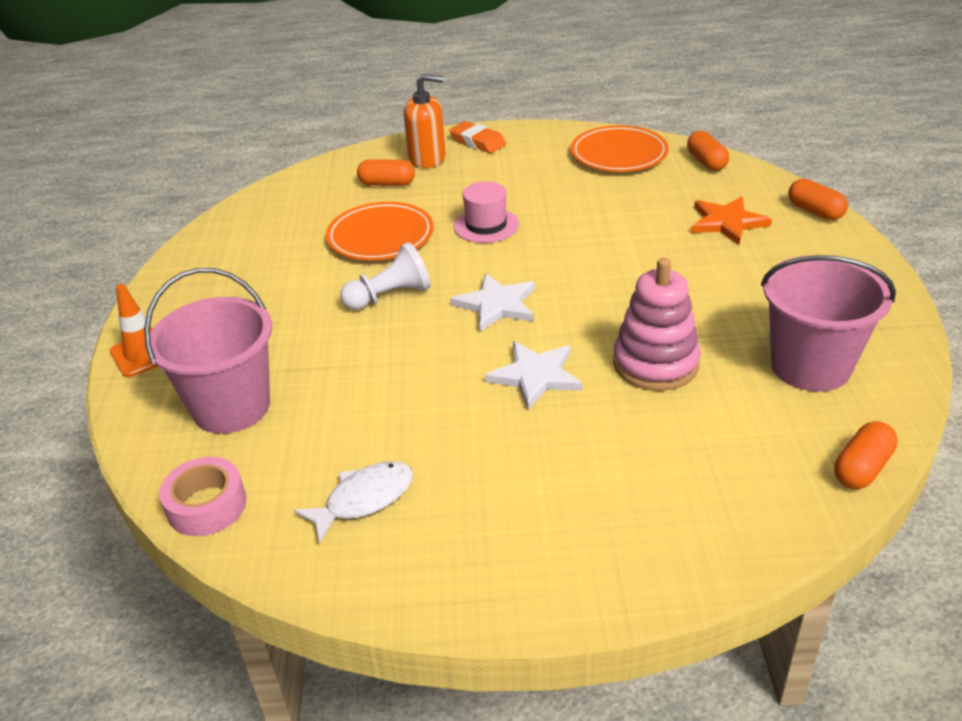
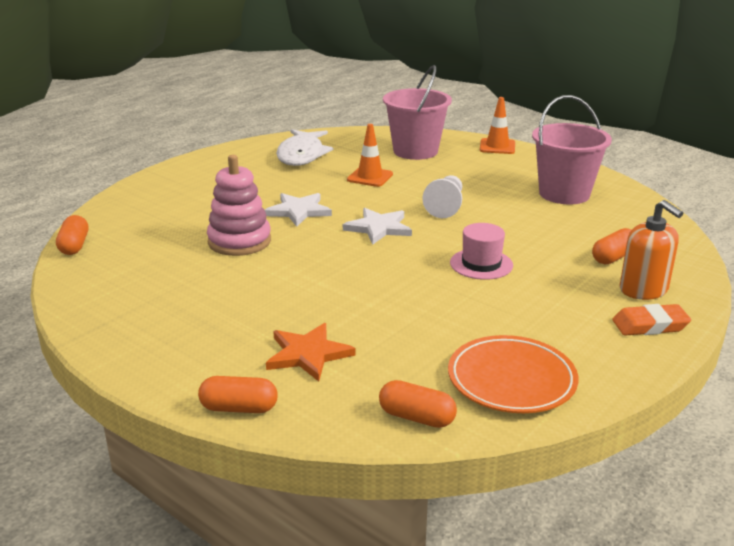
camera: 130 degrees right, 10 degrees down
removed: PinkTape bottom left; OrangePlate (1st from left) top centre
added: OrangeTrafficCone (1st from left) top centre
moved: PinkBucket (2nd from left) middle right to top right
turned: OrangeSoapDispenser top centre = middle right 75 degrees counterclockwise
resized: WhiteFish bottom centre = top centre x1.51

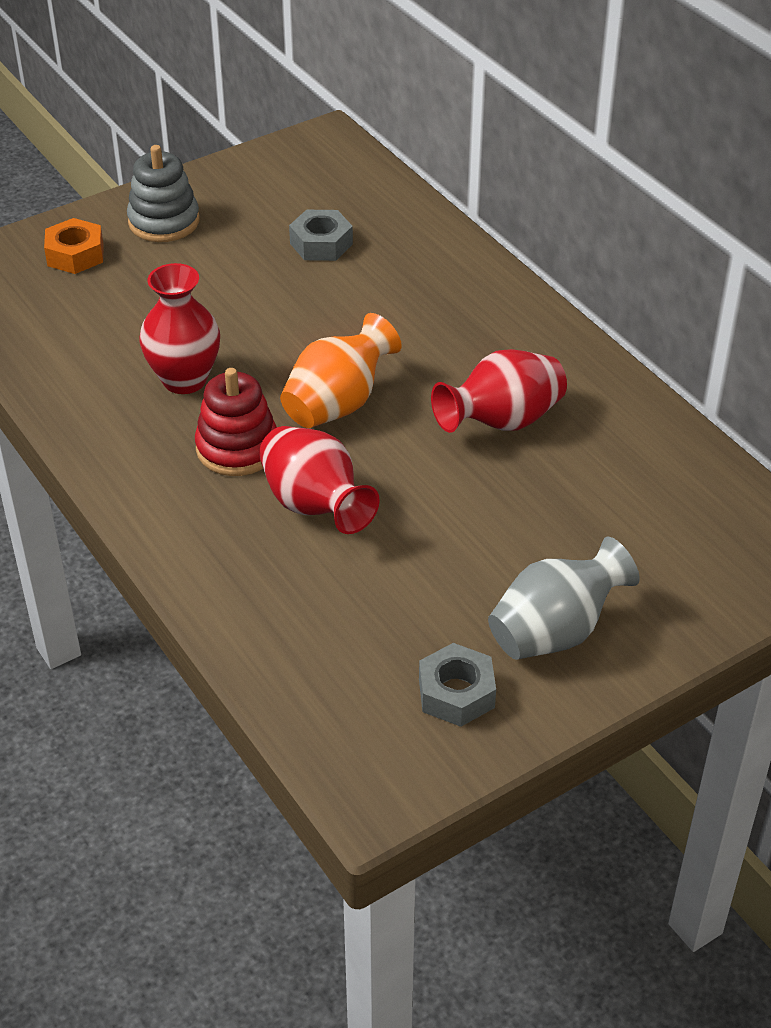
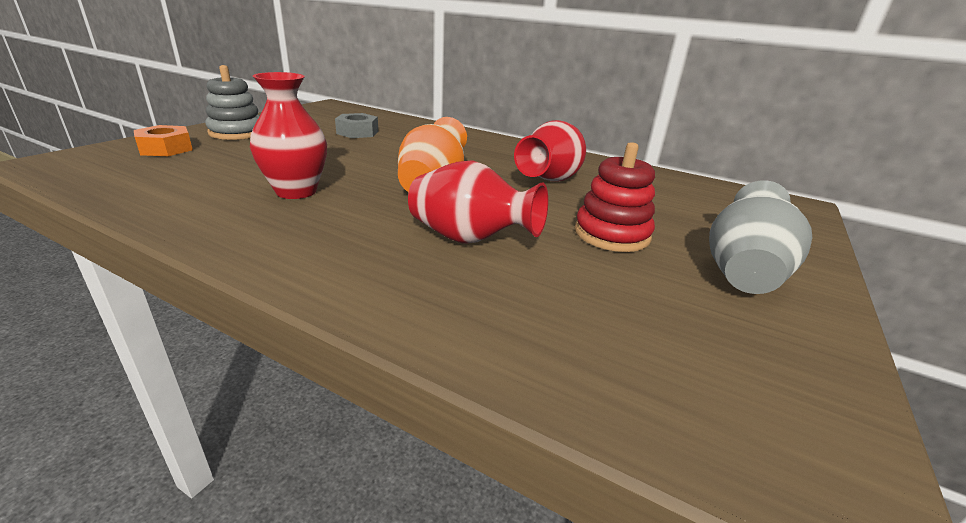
camera: 30 degrees left, 15 degrees down
removed: GreyNut (2nd from left) centre
moved: RedStackingToy middle left to centre

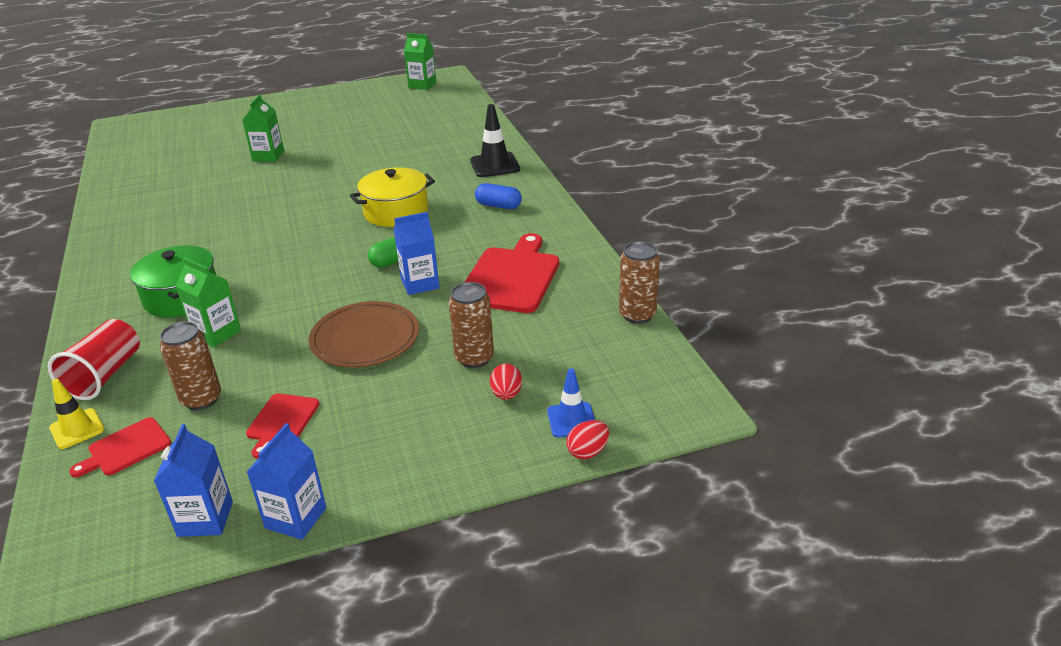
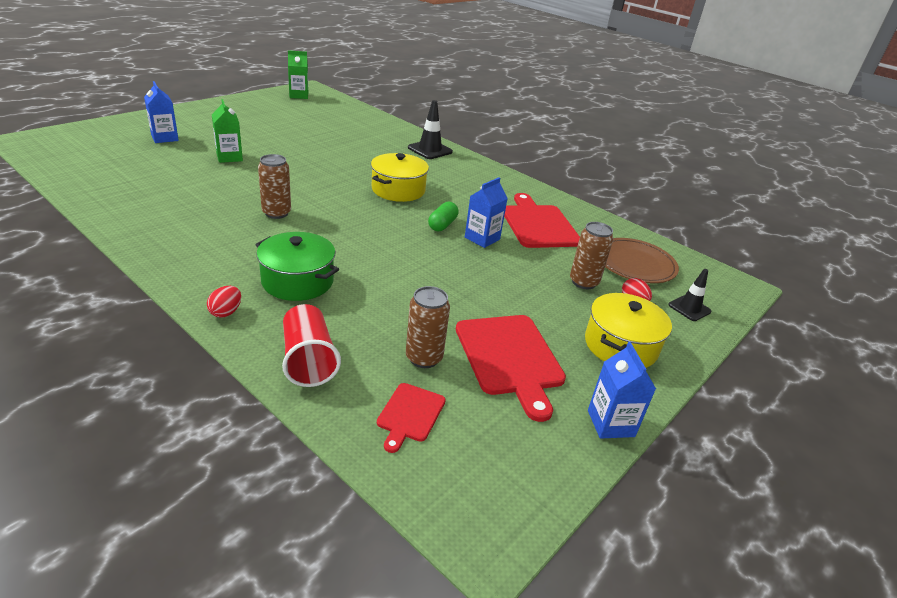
camera: 35 degrees left, 0 degrees up
removed: YellowTrafficCone middle left; GreenCarton (1st from left) middle left; BlueCapsule top centre
added: YellowPot (2nd from left) middle right
moved: BlueCarton (1st from left) bottom left to top left; BrownPlate centre to middle right; RedEgg (2nd from left in the first image) bottom centre to RedEgg (1st from left) middle left; BrownCan (3rd from left in the first image) centre to BrownCan (1st from left) top left
recoloured: BlueTrafficCone centre to BlackTrafficCone (2nd from left) middle right
resized: RedCuttingBoard (2nd from left) middle left = centre x1.87

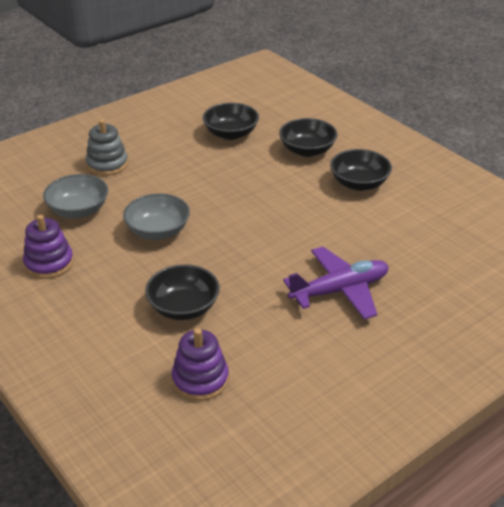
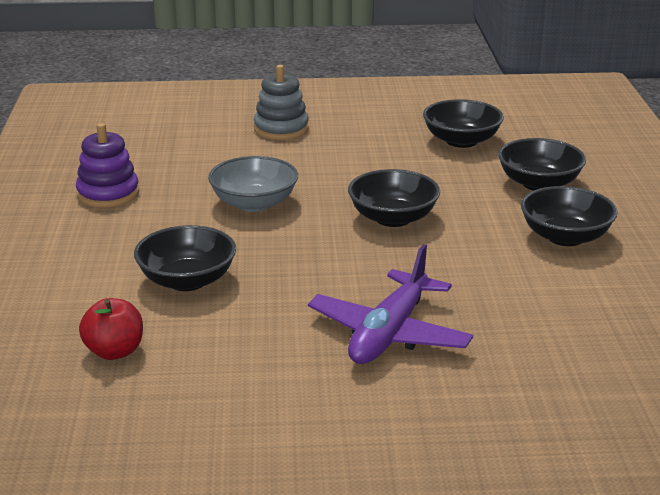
camera: 35 degrees right, 10 degrees down
removed: GreyBowl (1st from left) middle left
added: BlackBowl (2nd from left) centre
replaced: PurpleStackingToy (2nd from left) bottom centre to RedApple middle left
turned: PurplePlane middle right = centre 105 degrees clockwise

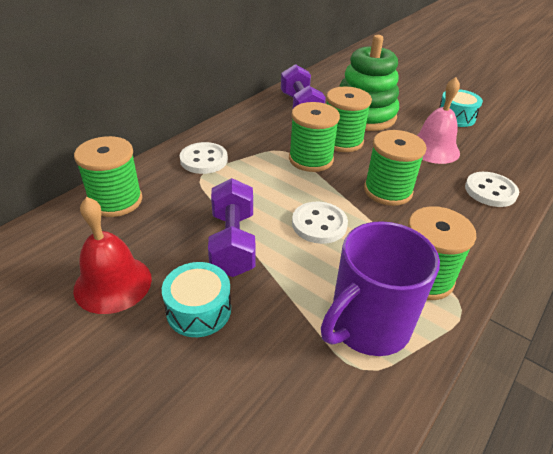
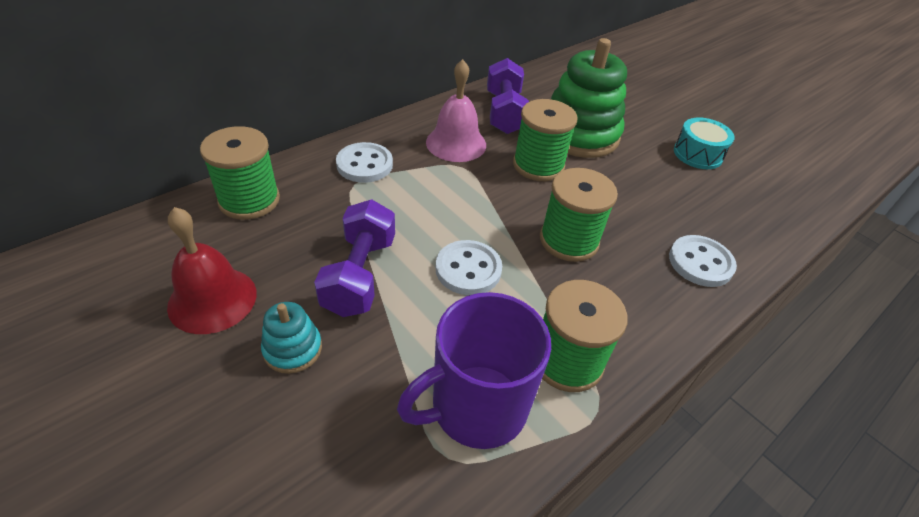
camera: 10 degrees right, 5 degrees up
removed: GreenSpool (2nd from left) top centre
moved: PinkBell top right to top centre
replaced: TurquoiseDrum (1st from left) centre to TurquoiseStackingToy middle left

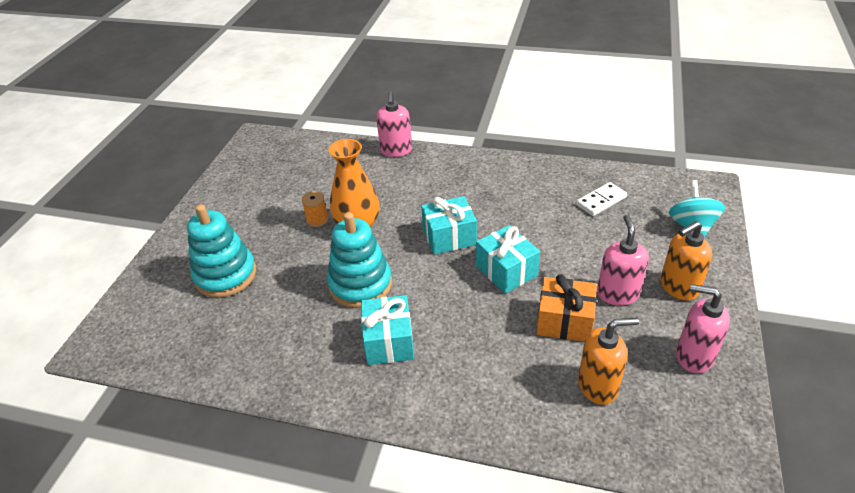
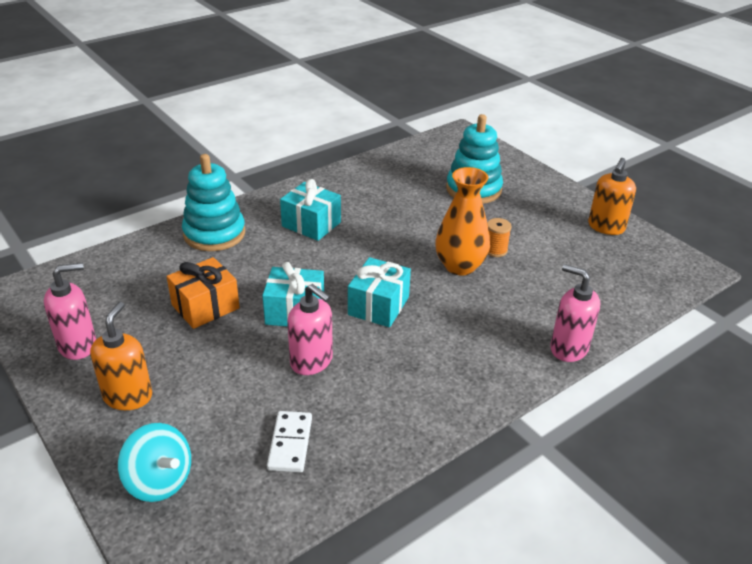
camera: 125 degrees right, 5 degrees down
moved: TurquoiseStackingToy (2nd from left in the first image) centre to TurquoiseStackingToy (1st from left) middle left; OrangeSoapDispenser (1st from left in the first image) bottom right to OrangeSoapDispenser (2nd from left) middle right; PinkSoapDispenser (2nd from left) middle right to centre

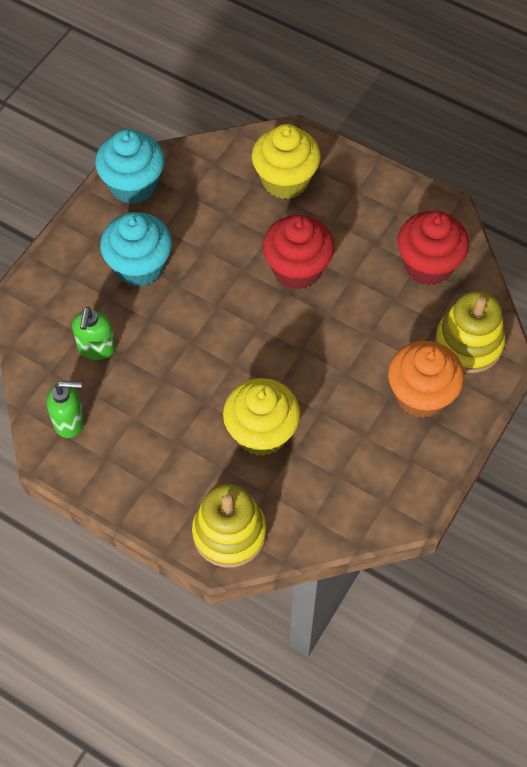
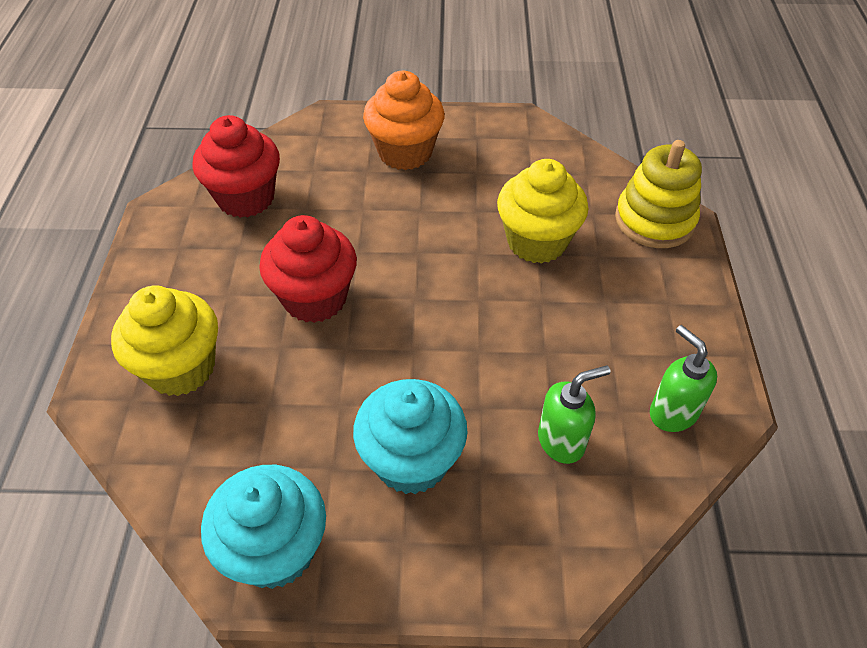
camera: 120 degrees left, 10 degrees down
removed: YellowStackingToy (2nd from left) middle right

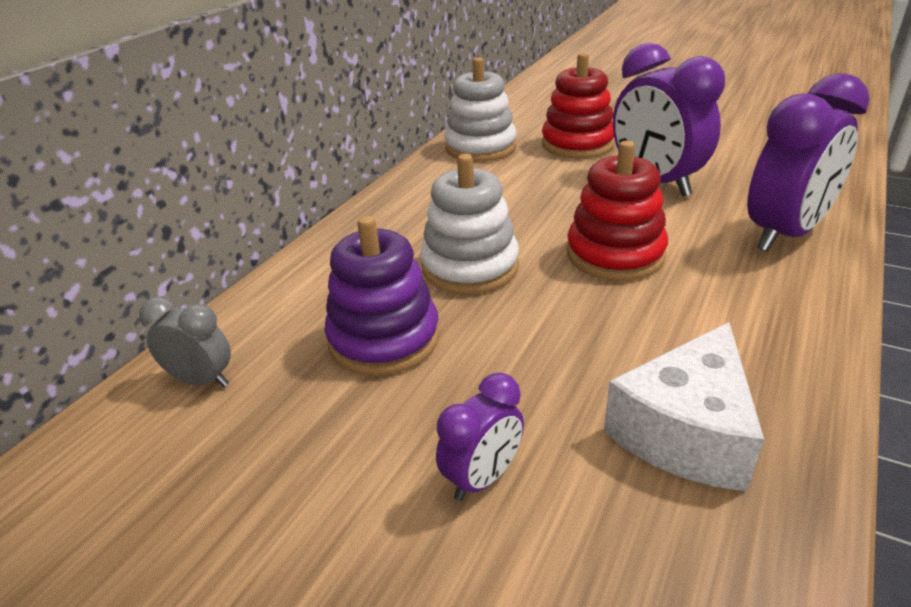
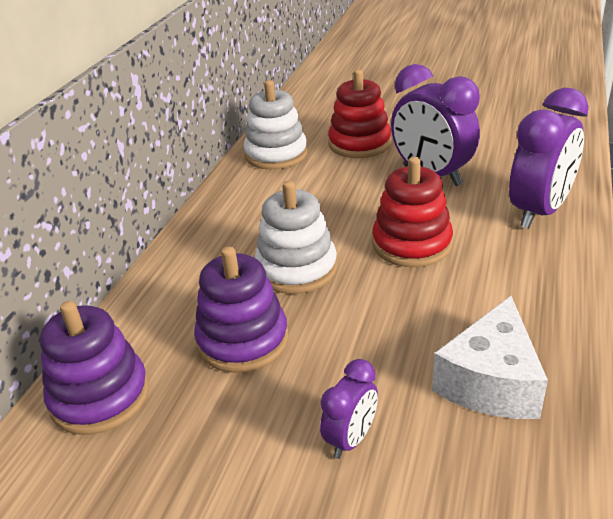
camera: 10 degrees left, 0 degrees up
replaced: GreyClock middle left to PurpleStackingToy (1st from left) bottom left

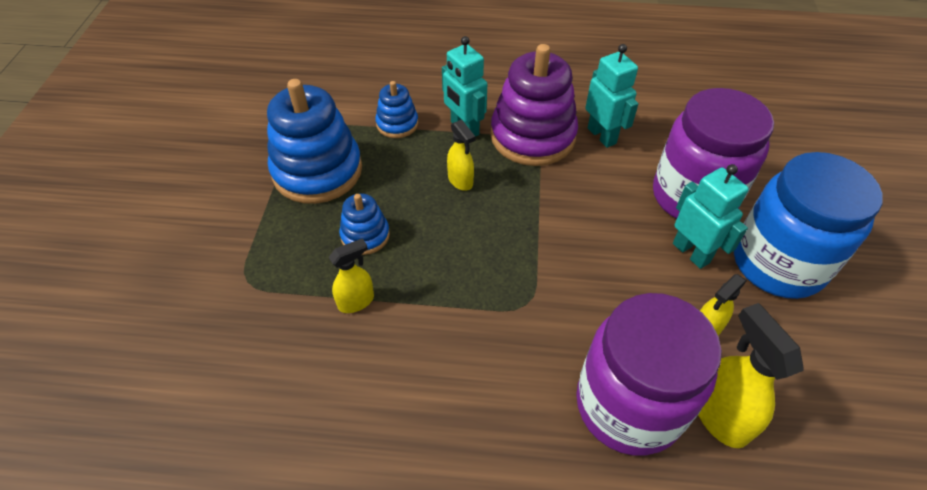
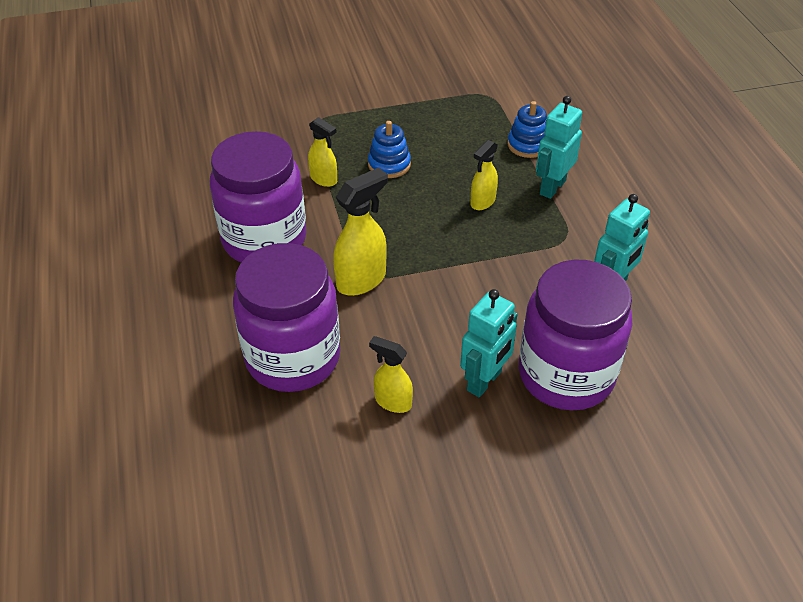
camera: 70 degrees right, 5 degrees down
removed: BlueStackingToy (1st from left) top centre; PurpleStackingToy top centre; BlueJar middle right
added: PurpleJar (1st from left) top left
moved: YellowSprayBottle (4th from left in the first image) bottom right to YellowSprayBottle (2nd from left) centre

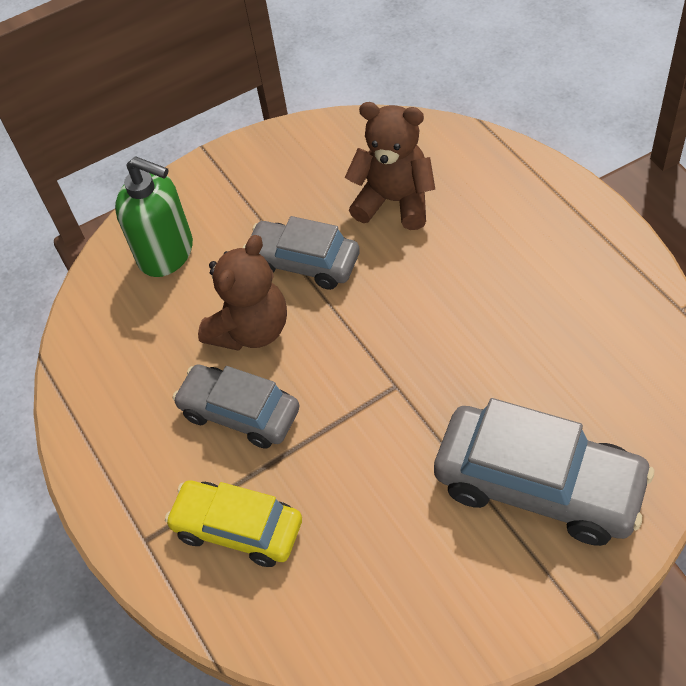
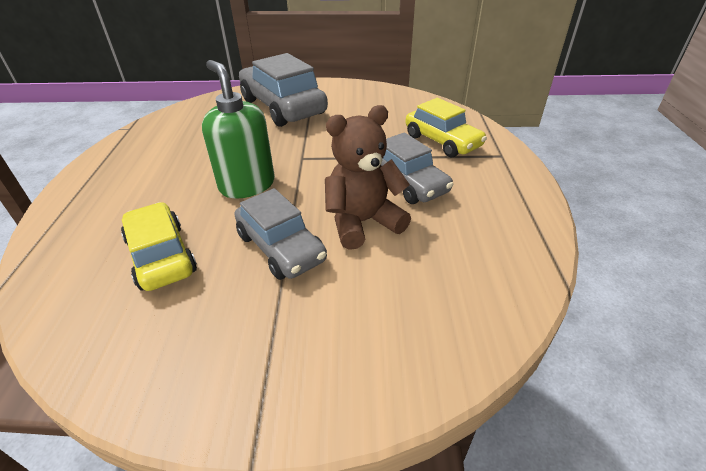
camera: 155 degrees left, 15 degrees down
moved: GreenSoapDispenser top left to top centre
replaced: BrownTeddyBear (2nd from left) top centre to YellowCar (1st from left) middle left

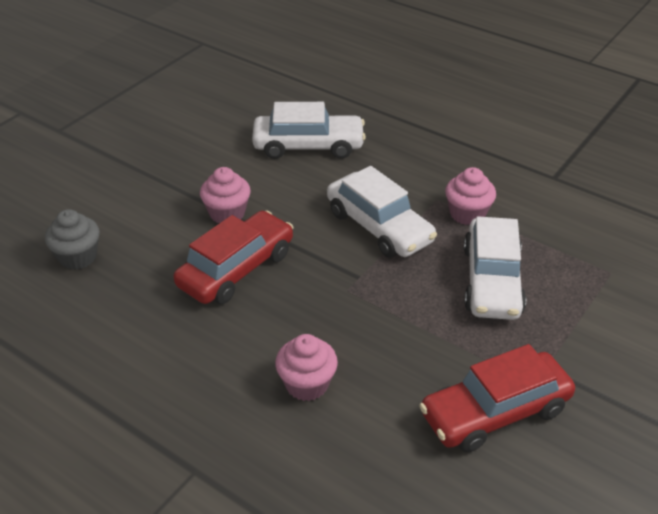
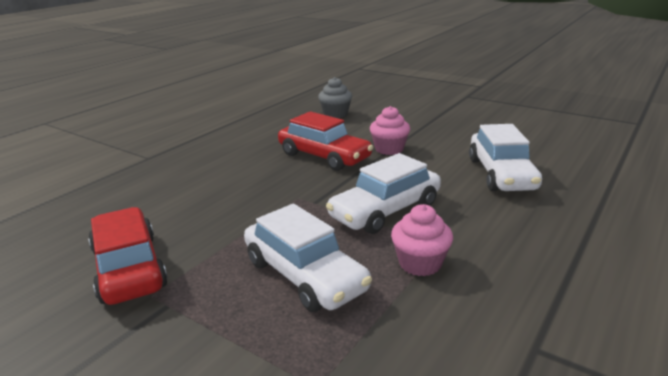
camera: 90 degrees right, 15 degrees down
removed: PinkCupcake (2nd from left) bottom centre
turned: WhiteCar (3rd from left in the first image) middle right = bottom centre 135 degrees counterclockwise

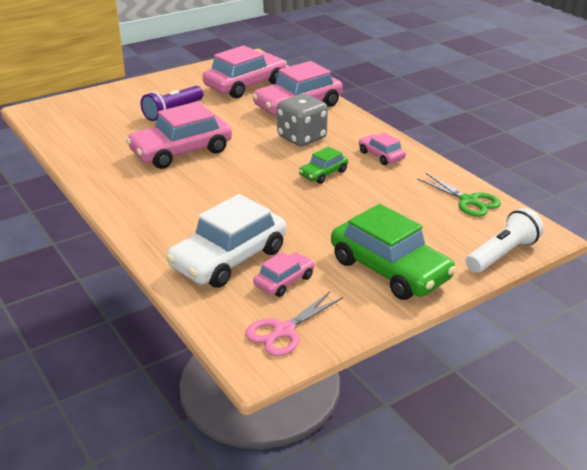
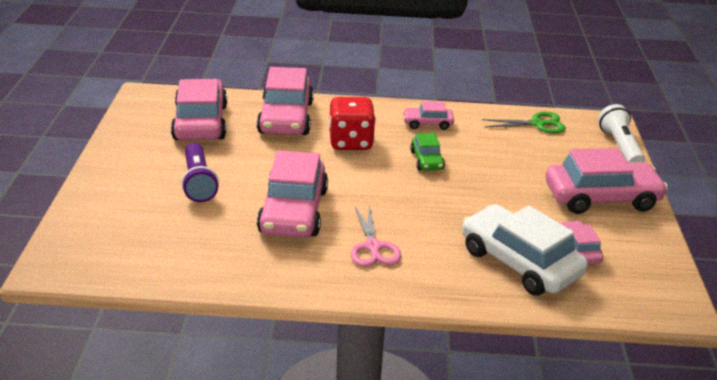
camera: 55 degrees left, 0 degrees up
moved: PinkScissors bottom centre to centre
recoloured: GreyDice top centre to RedDice top centre; GreenCar (2nd from left) middle right to PinkCar (6th from left) middle right
turned: WhiteCar centre = middle right 150 degrees clockwise

